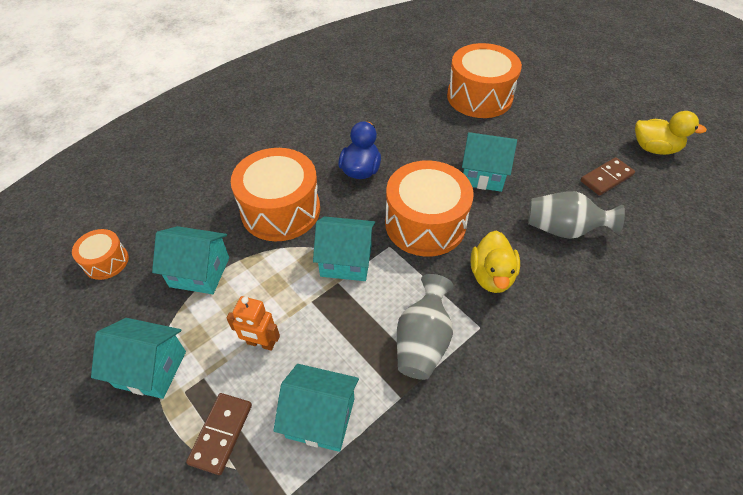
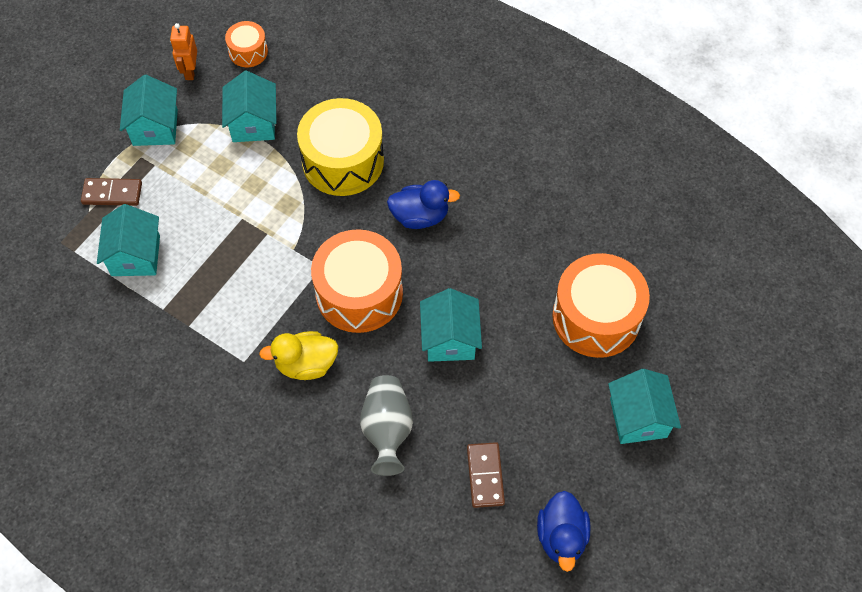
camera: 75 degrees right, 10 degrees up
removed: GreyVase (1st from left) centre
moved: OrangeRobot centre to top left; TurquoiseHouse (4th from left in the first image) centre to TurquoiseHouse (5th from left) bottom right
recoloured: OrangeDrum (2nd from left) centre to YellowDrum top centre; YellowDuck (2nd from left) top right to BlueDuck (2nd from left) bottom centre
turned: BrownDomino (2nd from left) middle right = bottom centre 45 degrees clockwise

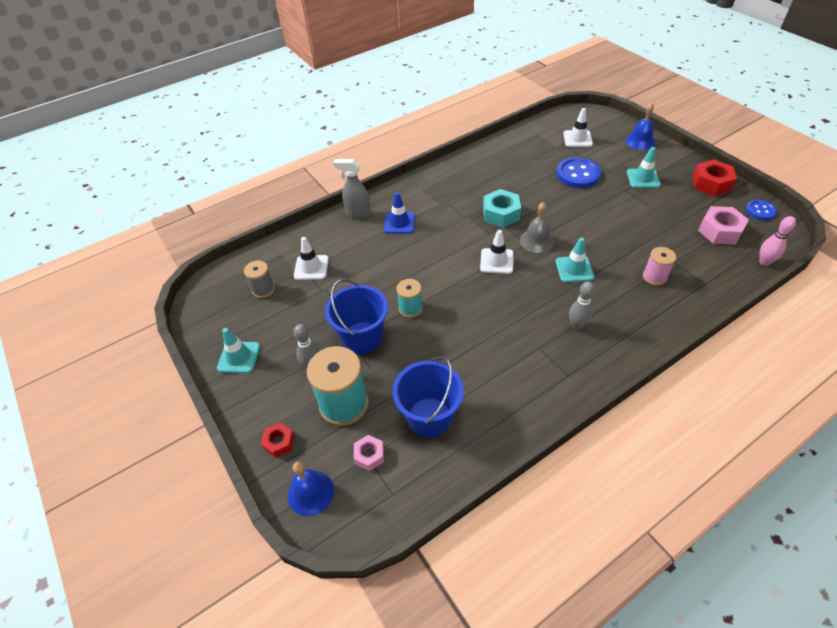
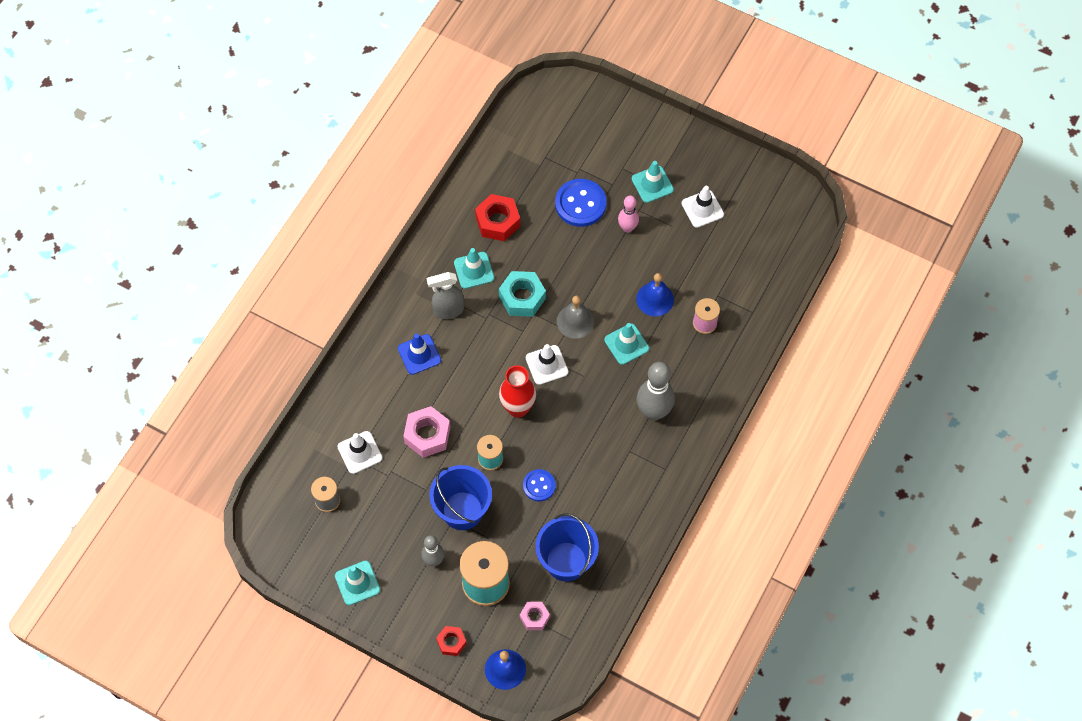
camera: 30 degrees left, 15 degrees up
added: TurquoiseTrafficCone (2nd from left) centre; RedVase centre
moved: GreySprayBottle top centre to centre; WhiteTrafficCone (3rd from left) top right to top centre; BlueBell (2nd from left) top right to centre; RedNut (2nd from left) top right to top centre; PinkNut (2nd from left in the first image) middle right to PinkNut (1st from left) centre; BlueButton (2nd from left in the first image) middle right to BlueButton (1st from left) bottom centre; PinkBowlingPin middle right to top centre
resized: GreyBowlingPin (2nd from left) middle right = centre x1.71

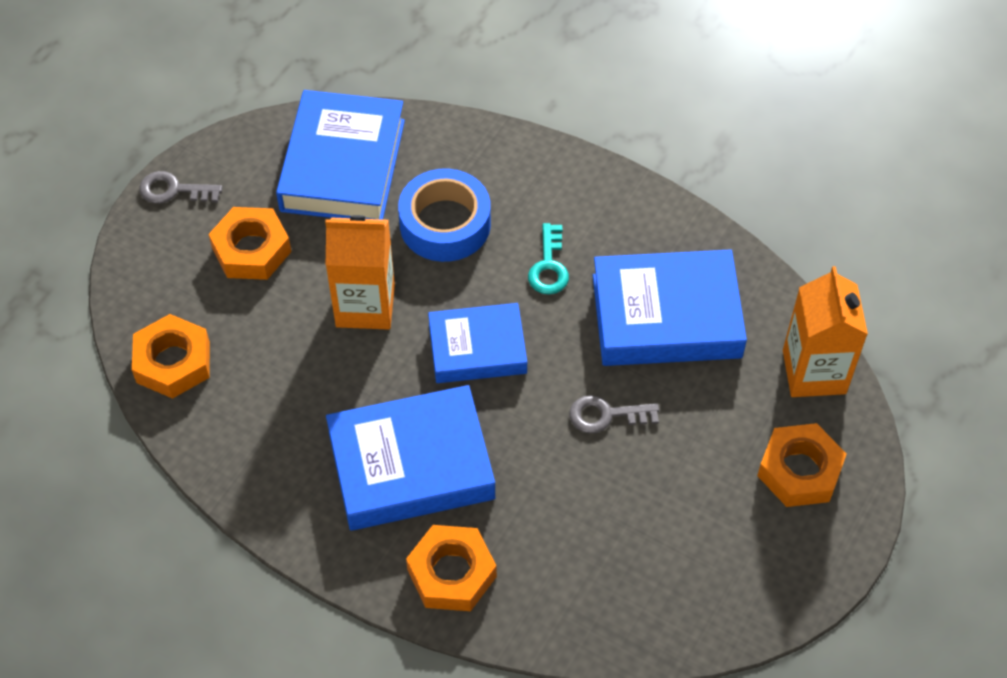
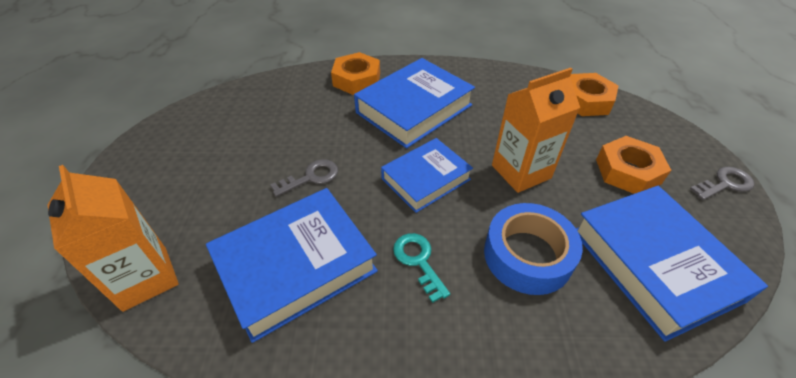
camera: 150 degrees right, 10 degrees down
removed: OrangeNut (4th from left) bottom right

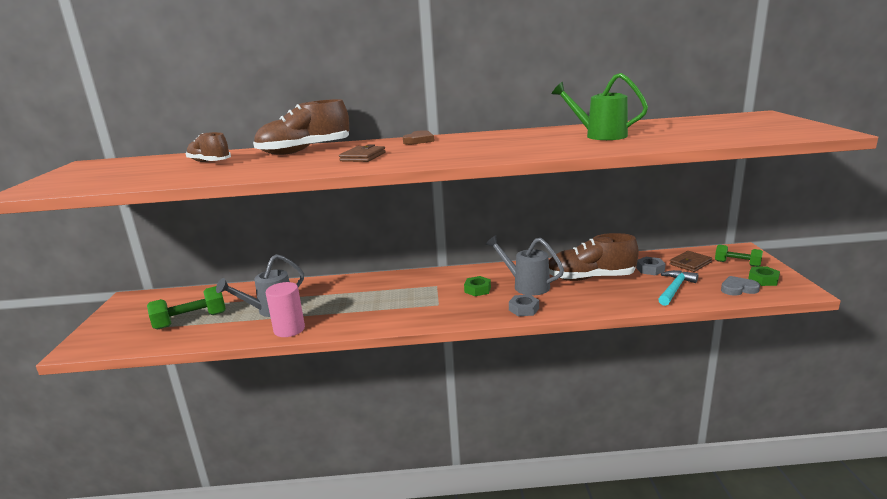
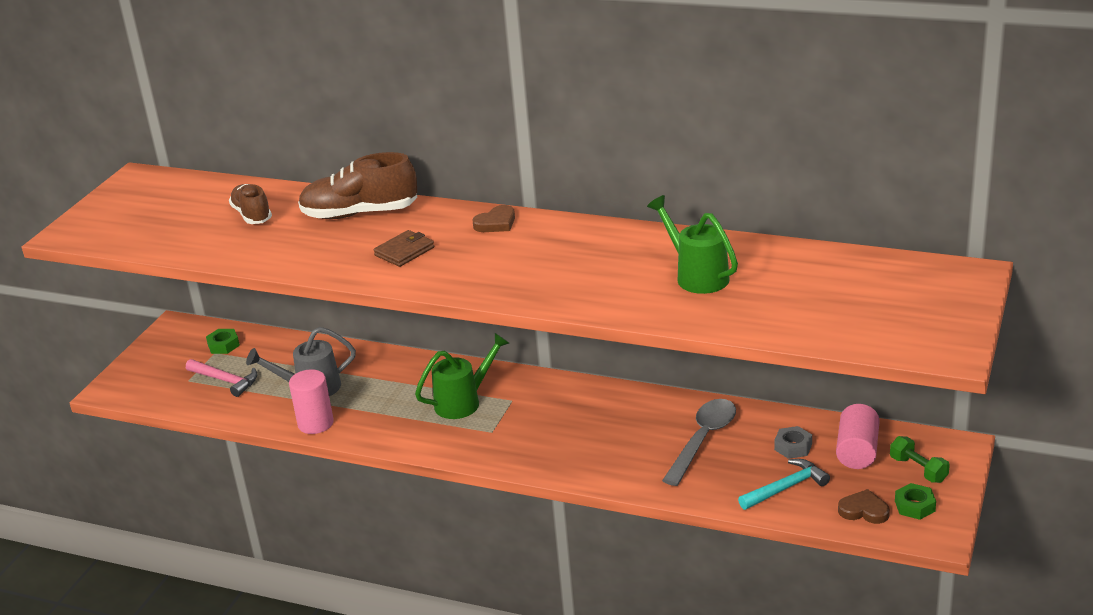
camera: 25 degrees right, 10 degrees up
removed: GreyWateringCan (2nd from left) centre; GreyNut (1st from left) centre
added: GreenWateringCan (1st from left) centre
moved: GreenNut (1st from left) centre to middle left
replaced: GreenDumbbell (1st from left) middle left to PinkHammer middle left; BrownShoe (3rd from left) middle right to GreySpoon bottom centre; BrownWallet (2nd from left) middle right to PinkCylinder (2nd from left) bottom right
recoloured: GreyHeart middle right to BrownHeart (2nd from left) bottom right

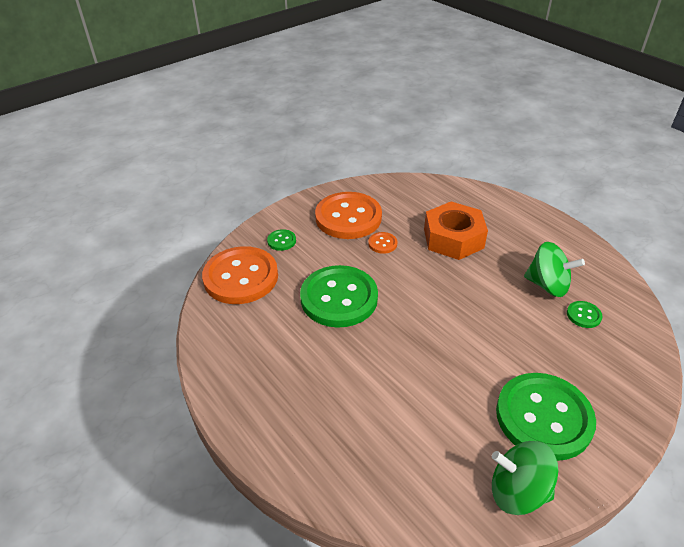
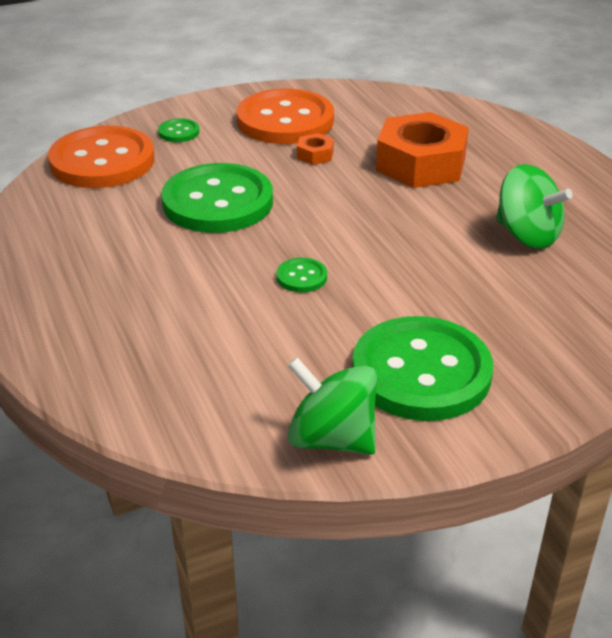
camera: 15 degrees right, 5 degrees down
moved: GreenButton (4th from left in the first image) middle right to GreenButton (3rd from left) centre
replaced: OrangeButton (3rd from left) centre to OrangeNut (1st from left) top centre

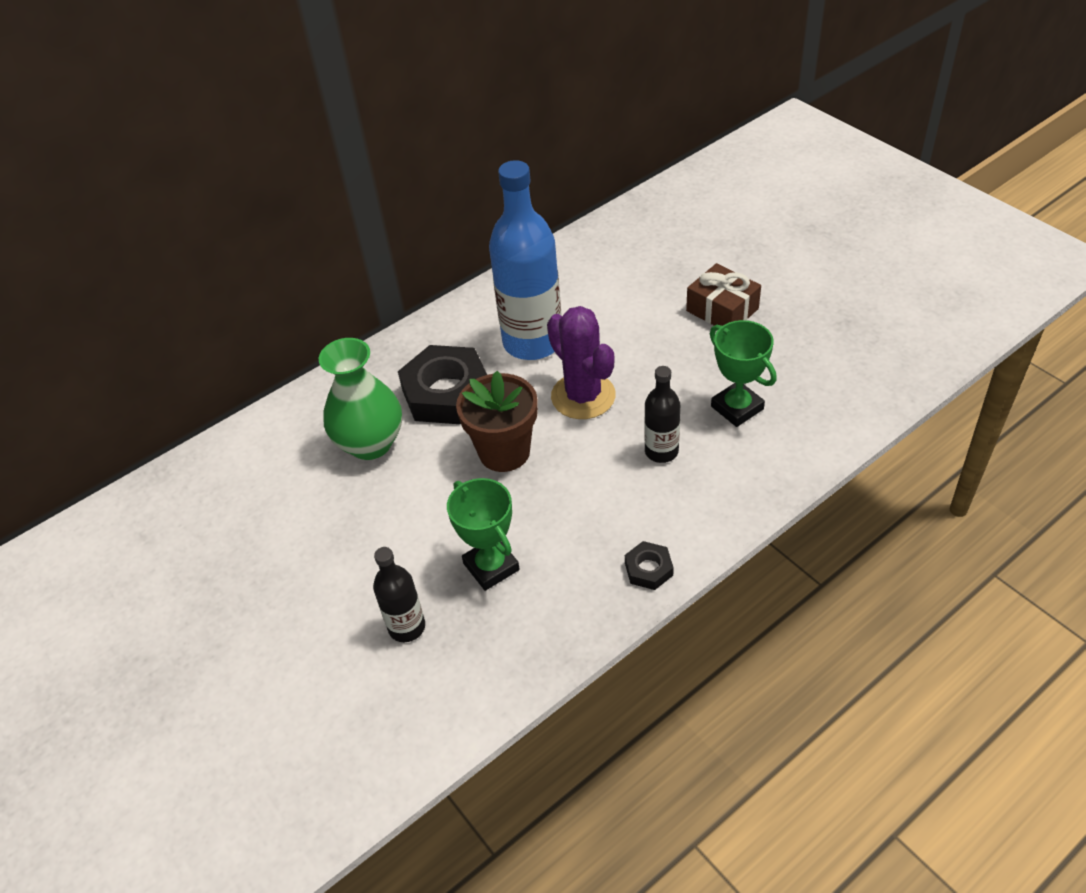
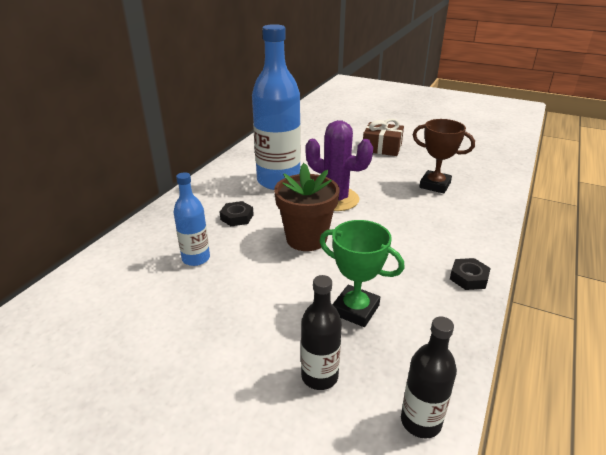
camera: 30 degrees left, 15 degrees down
moved: BlackBottle (2nd from left) centre to bottom right
replaced: GreenVase middle left to BlueBottle (1st from left) middle left
recoloured: GreenTrophy (2nd from left) middle right to BrownTrophy middle right
resized: BlackNut (1st from left) centre = centre x0.46

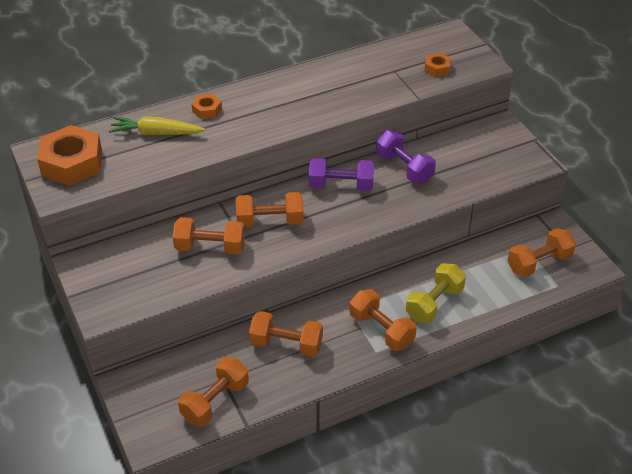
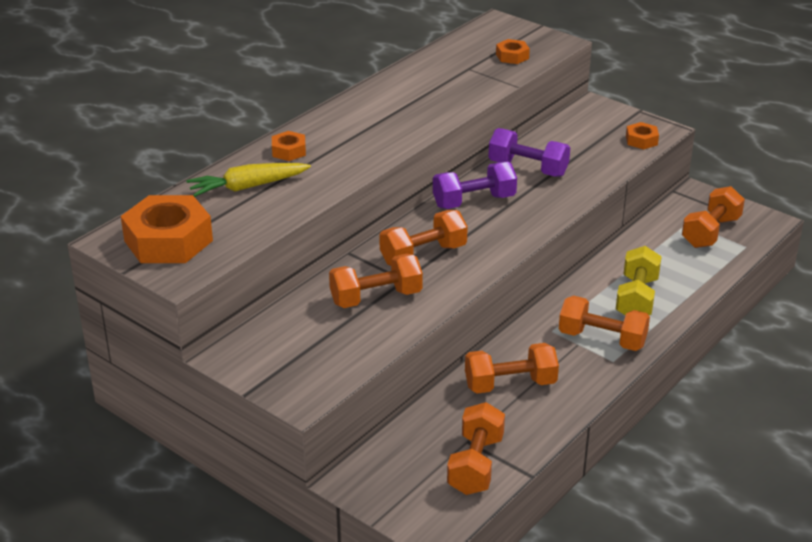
camera: 25 degrees left, 10 degrees down
added: OrangeNut (4th from left) top right

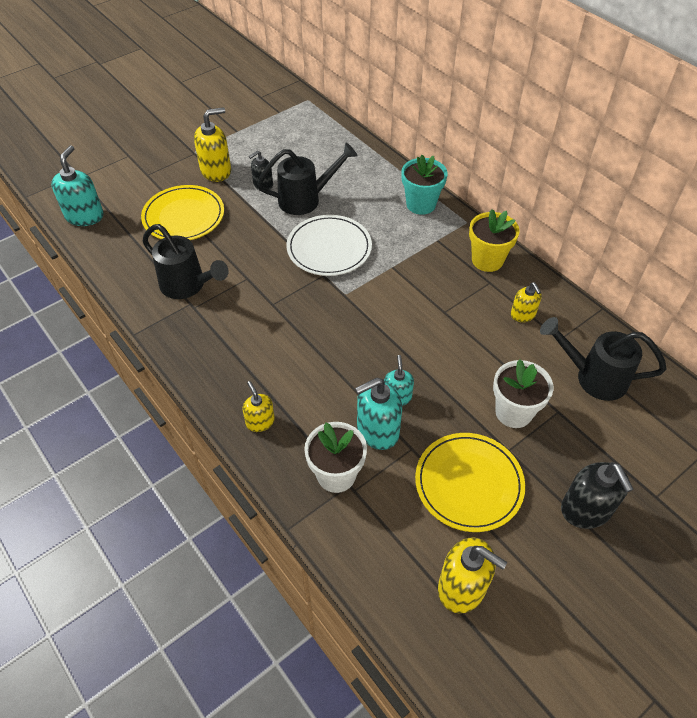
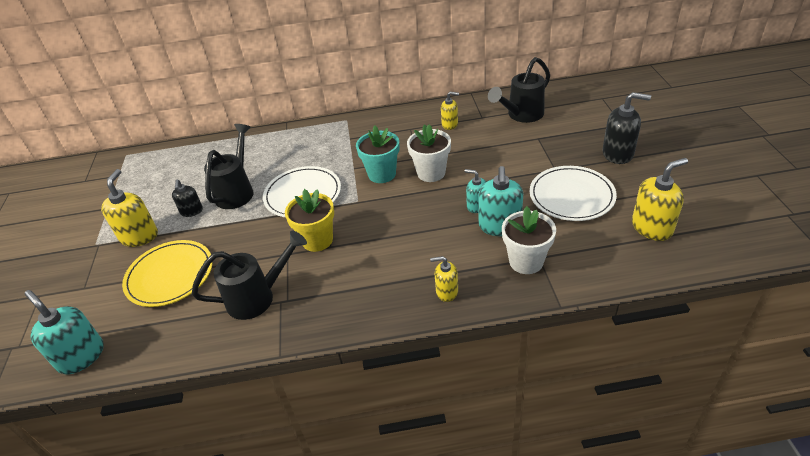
camera: 55 degrees left, 10 degrees down
moved: TurquoiseFlowerPot top centre to centre; YellowFlowerPot middle right to centre; WhiteFlowerPot (2nd from left in the first image) middle right to WhiteFlowerPot (1st from left) centre
recoloured: YellowPlate (2nd from left) bottom right to WhitePlate (2nd from left) middle right

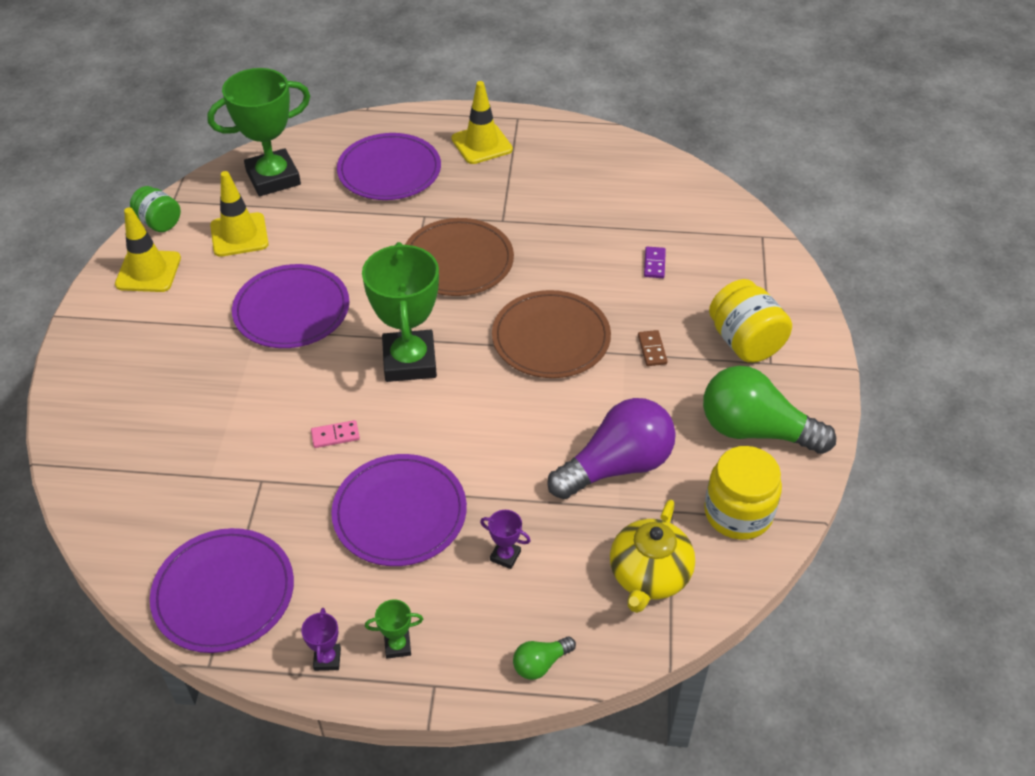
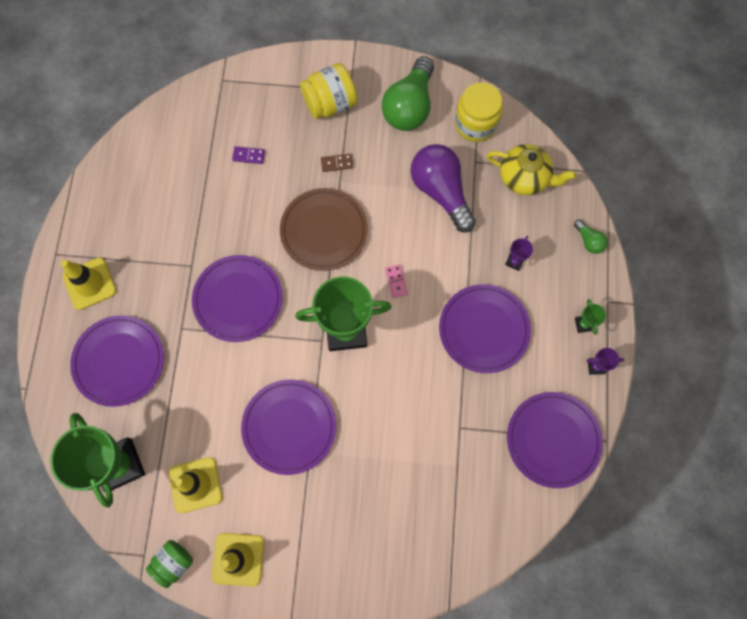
camera: 90 degrees left, 25 degrees up
moved: PinkDomino middle left to centre
recoloured: BrownPlate (1st from left) top centre to PurplePlate (2nd from left) middle left

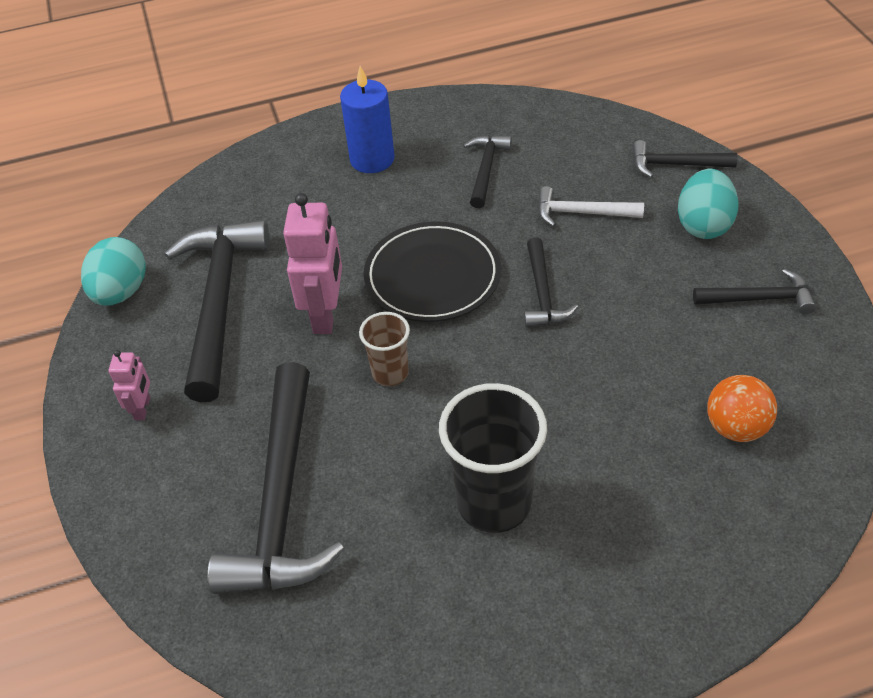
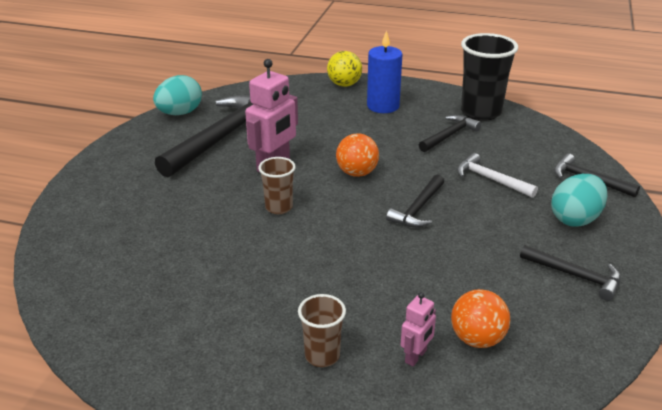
camera: 30 degrees right, 15 degrees down
removed: BlackHammer (2nd from left) bottom left
added: BrownCup (2nd from left) bottom centre; YellowBall top centre
moved: PinkRobot (1st from left in the first image) middle left to PinkRobot (2nd from left) bottom centre; BlackCup centre to top right
replaced: BlackPlate centre to OrangeBall (1st from left) centre

